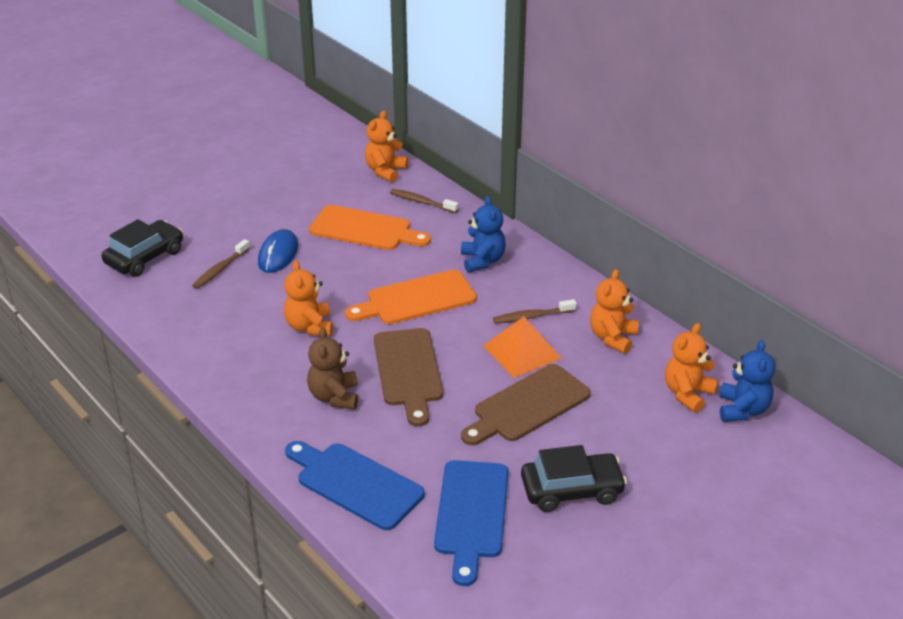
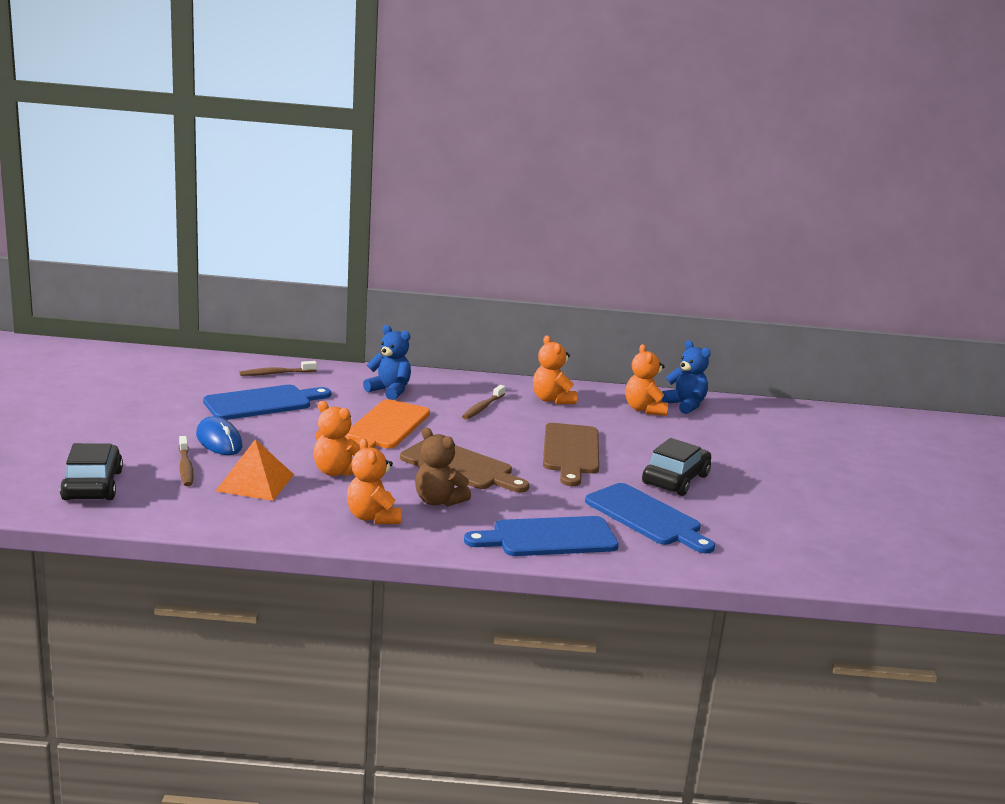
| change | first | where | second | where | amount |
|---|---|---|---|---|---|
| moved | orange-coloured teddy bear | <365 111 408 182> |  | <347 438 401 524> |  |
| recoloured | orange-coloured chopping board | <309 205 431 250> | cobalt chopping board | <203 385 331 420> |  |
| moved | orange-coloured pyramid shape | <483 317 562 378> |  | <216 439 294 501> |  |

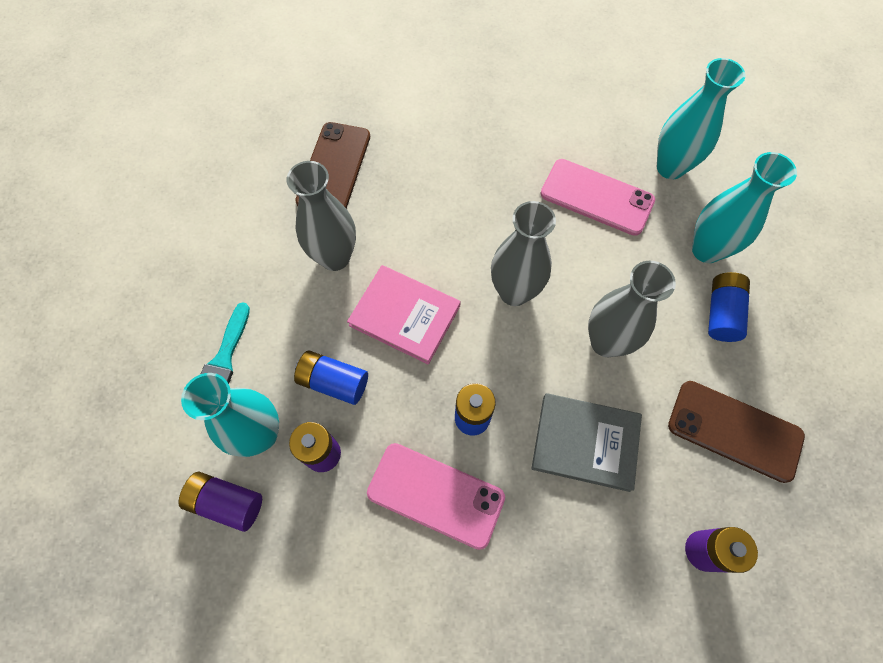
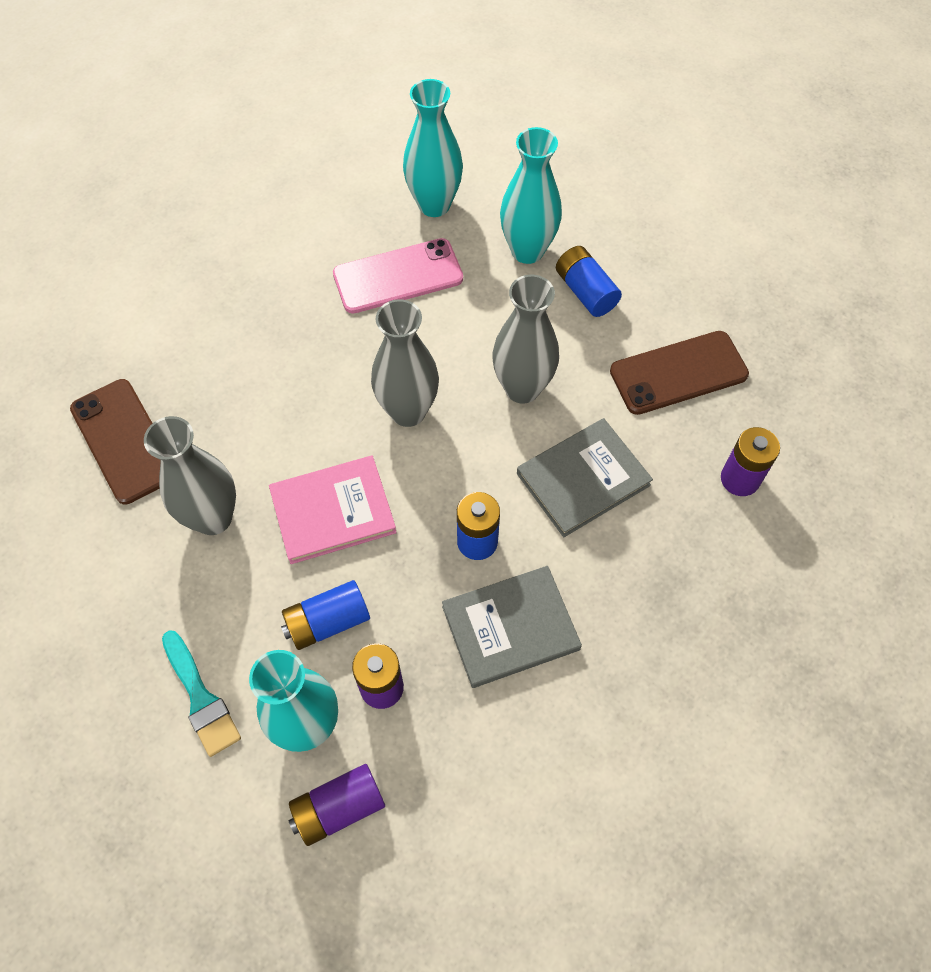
| change | first | where | second | where | amount |
|---|---|---|---|---|---|
| replaced | rosy mobile phone | <367 443 505 550> | ash-grey book | <442 566 582 688> |  |

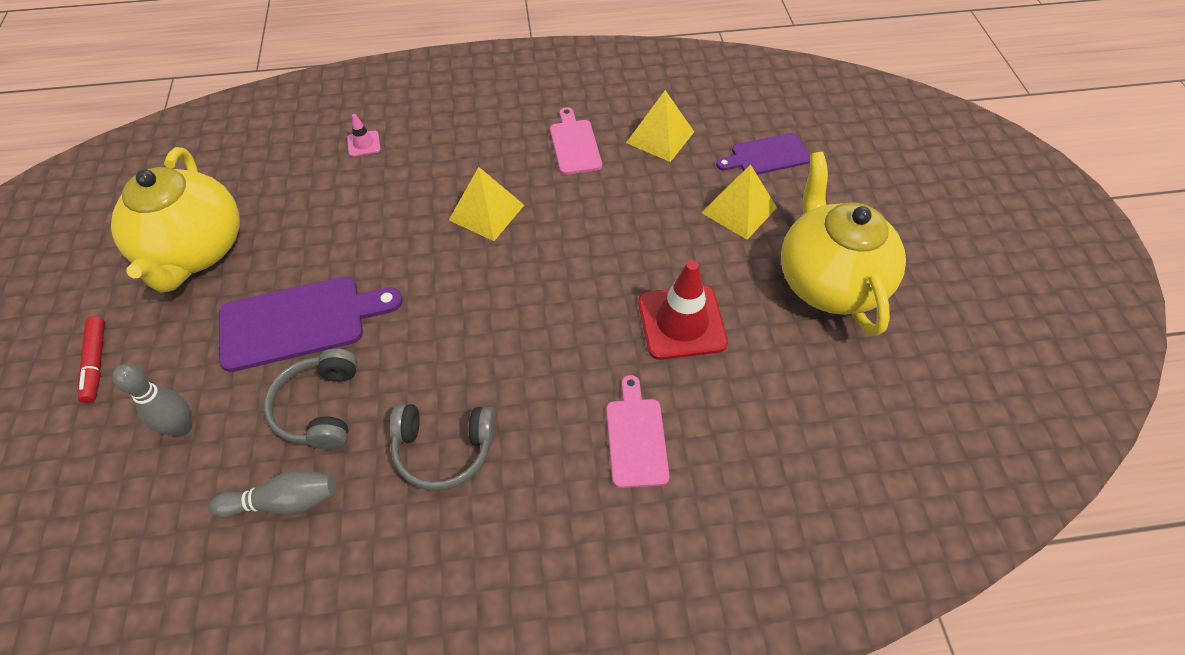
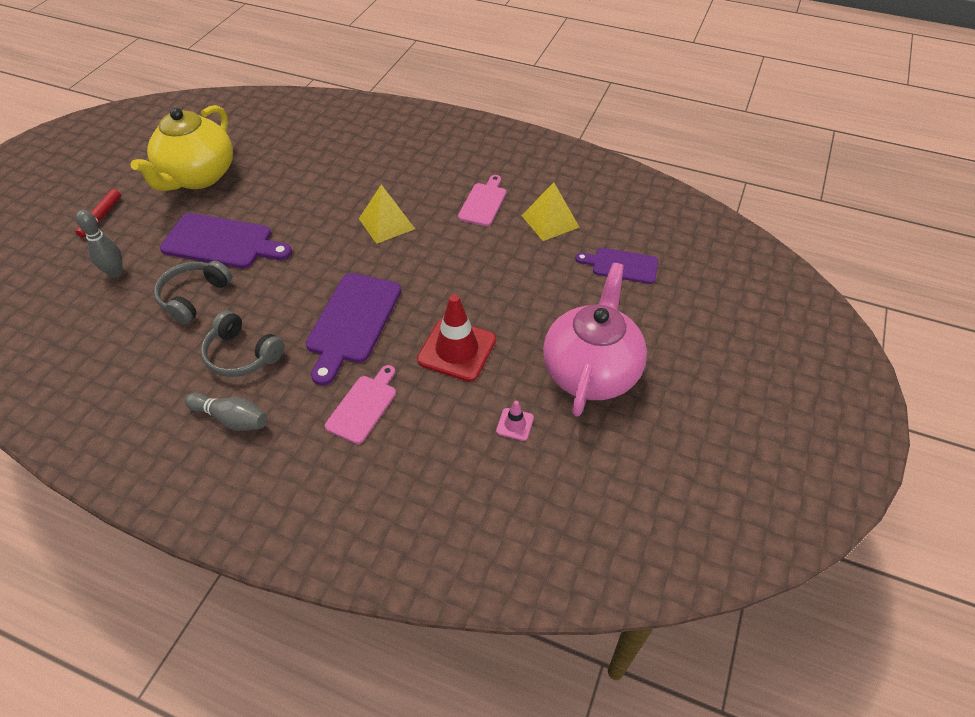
| change | first | where | second | where | amount |
|---|---|---|---|---|---|
| moved | rosy traffic cone | <347 114 380 157> |  | <496 401 534 441> |  |
| recoloured | yellow teapot | <781 152 906 336> | rosy teapot | <543 263 647 416> |  |
| removed | yellow pyramid shape | <702 164 777 240> |  |  |  |
| moved | ash-grey bowling pin | <209 470 336 518> |  | <185 393 267 431> |  |
| added |  |  | violet chopping board | <306 273 401 385> |  |

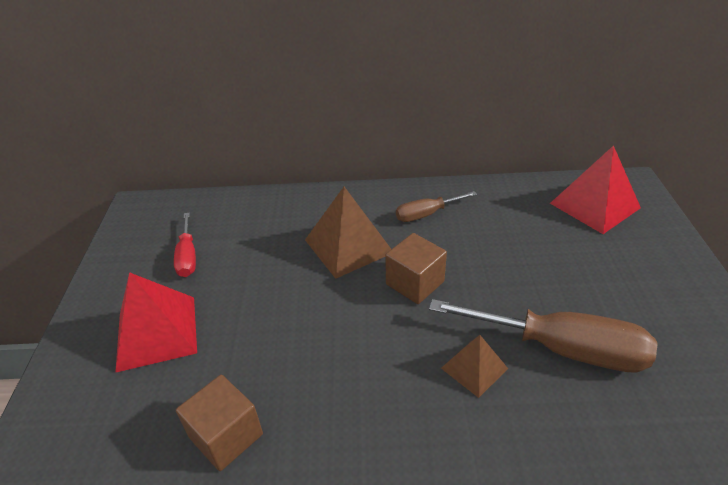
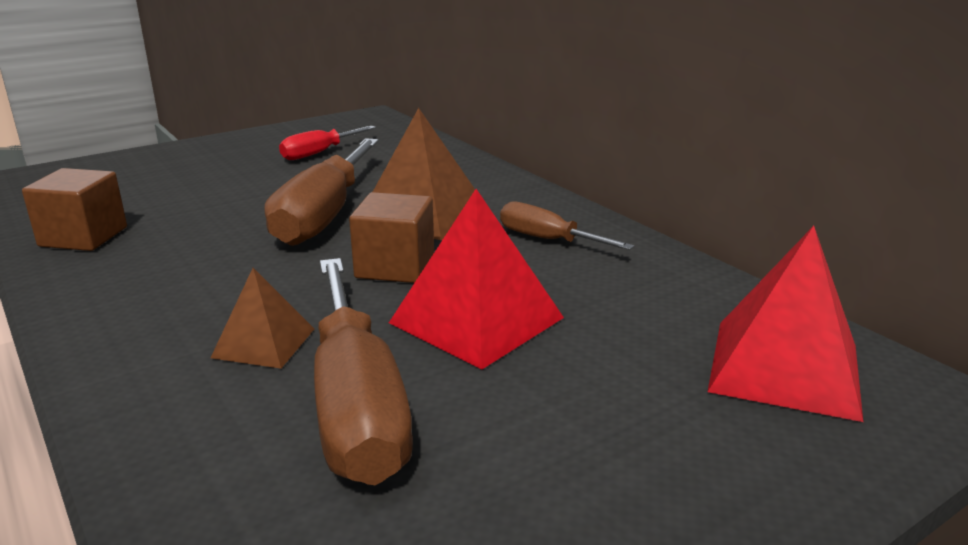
| change | first | where | second | where | amount |
|---|---|---|---|---|---|
| moved | crimson pyramid shape | <115 272 197 373> |  | <389 189 564 370> |  |
| added |  |  | brown hand screwdriver | <265 138 379 246> |  |

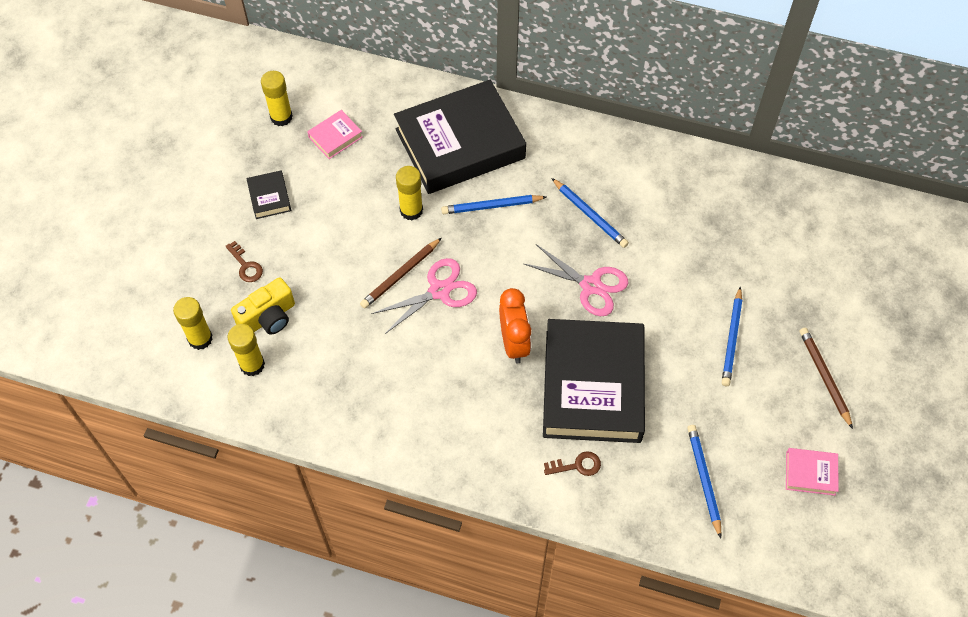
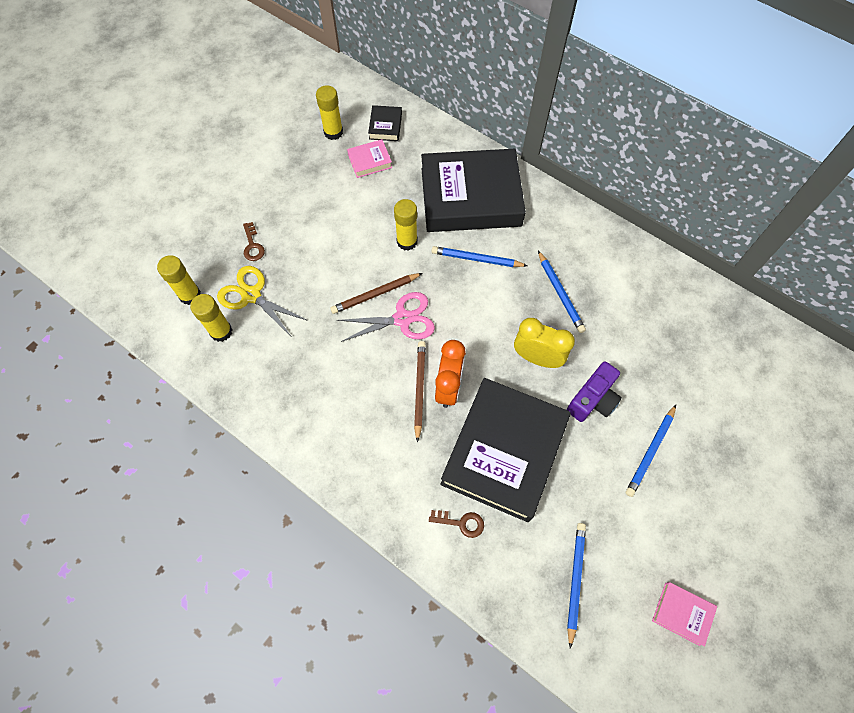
| change | first | where | second | where | amount |
|---|---|---|---|---|---|
| moved | black book | <246 170 291 219> |  | <368 105 402 141> |  |
| replaced | rosy pair of scissors | <524 244 628 316> | yellow clock | <514 318 575 368> |  |
| replaced | yellow photo camera | <231 277 295 335> | yellow pair of scissors | <217 266 308 336> |  |
| moved | brown wooden pencil | <799 328 853 429> |  | <414 341 426 443> |  |
| added |  |  | violet photo camera | <567 361 622 422> |  |

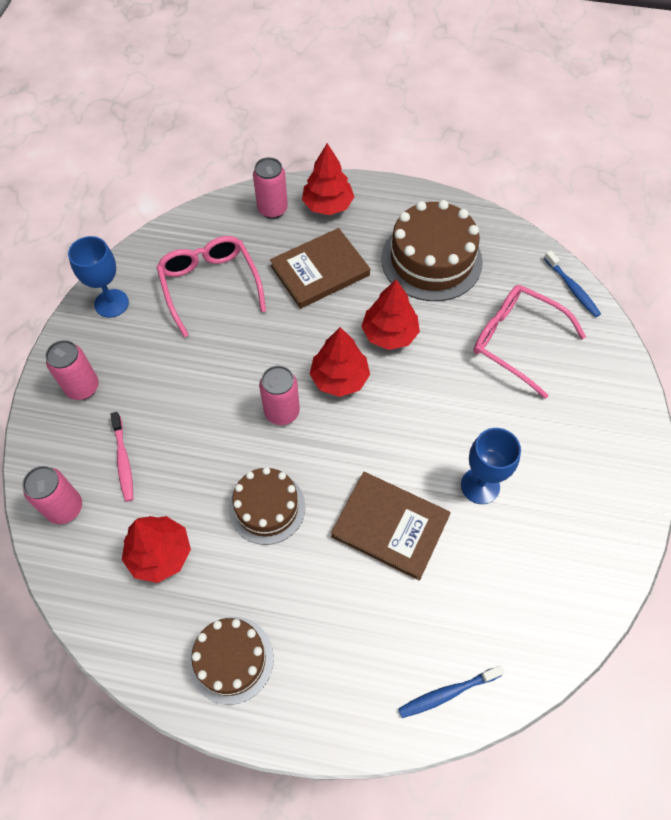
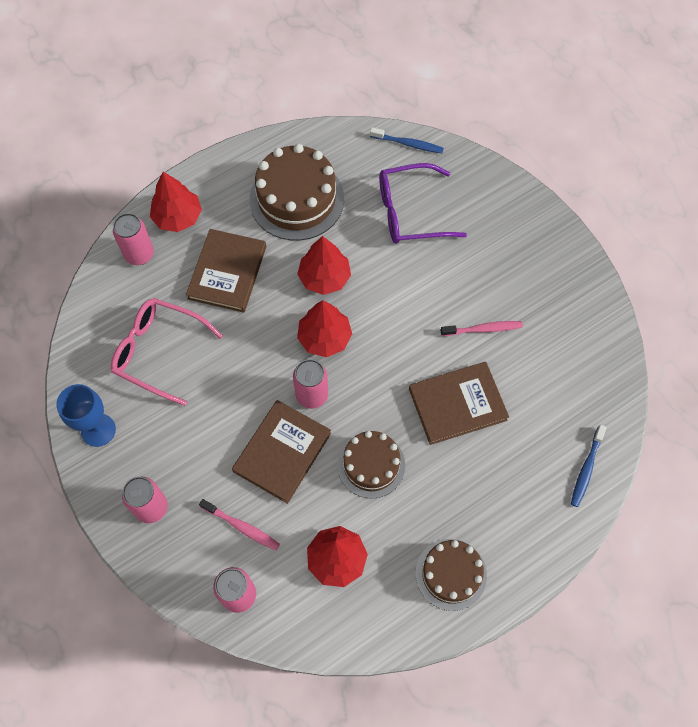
| change | first | where | second | where | amount |
|---|---|---|---|---|---|
| recoloured | rosy eyeglasses | <473 285 586 399> | violet eyeglasses | <379 163 467 244> |  |
| replaced | cobalt chalice | <461 428 521 504> | rosy toothbrush | <441 321 523 336> |  |
| added |  |  | brown book | <232 400 331 504> |  |

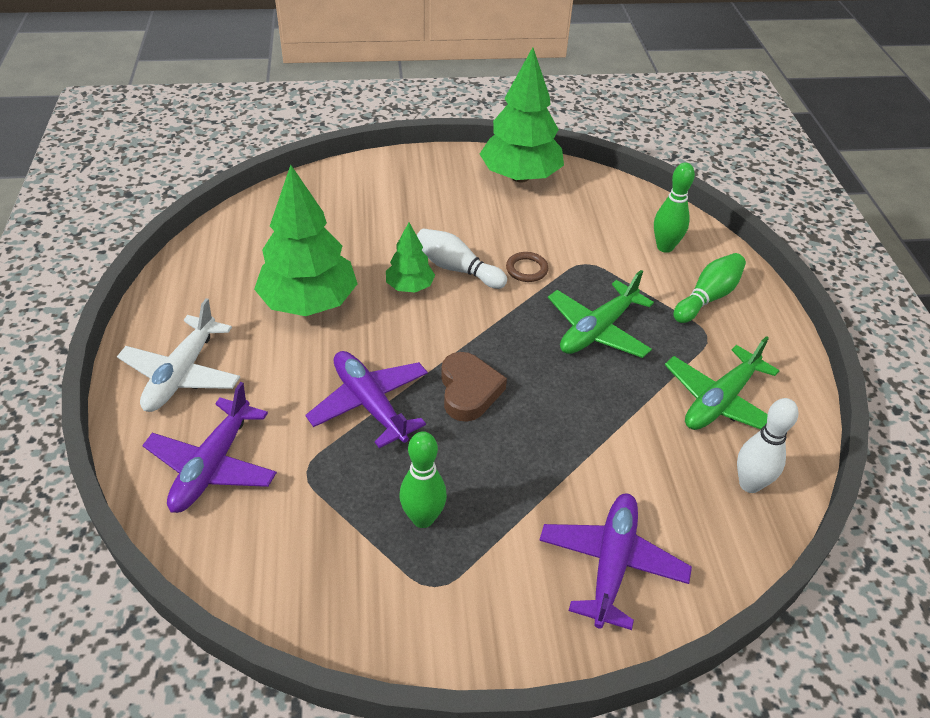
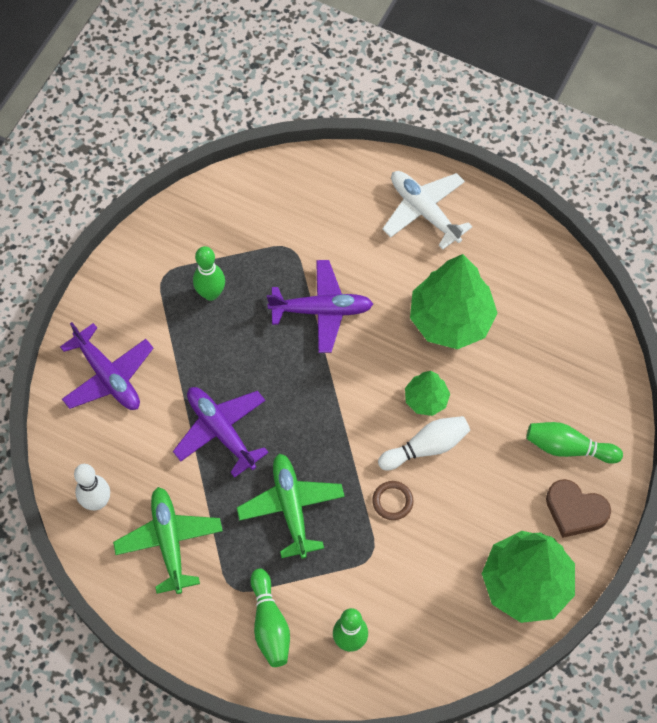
| change | first | where | second | where | amount |
|---|---|---|---|---|---|
| moved | brown heart shape | <441 352 507 422> |  | <546 479 611 538> |  |
| moved | violet plane | <142 382 277 513> |  | <173 387 269 478> |  |
| added |  |  | emerald bowling pin | <526 422 623 464> |  |

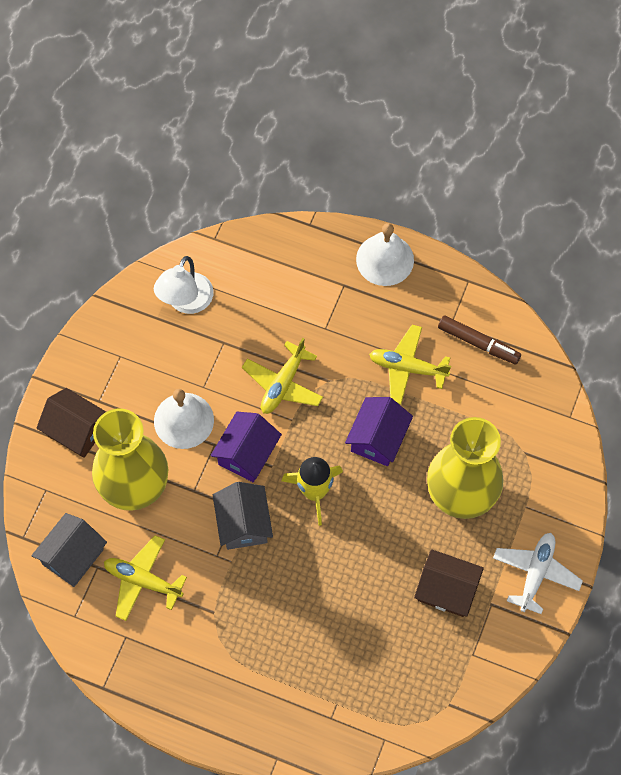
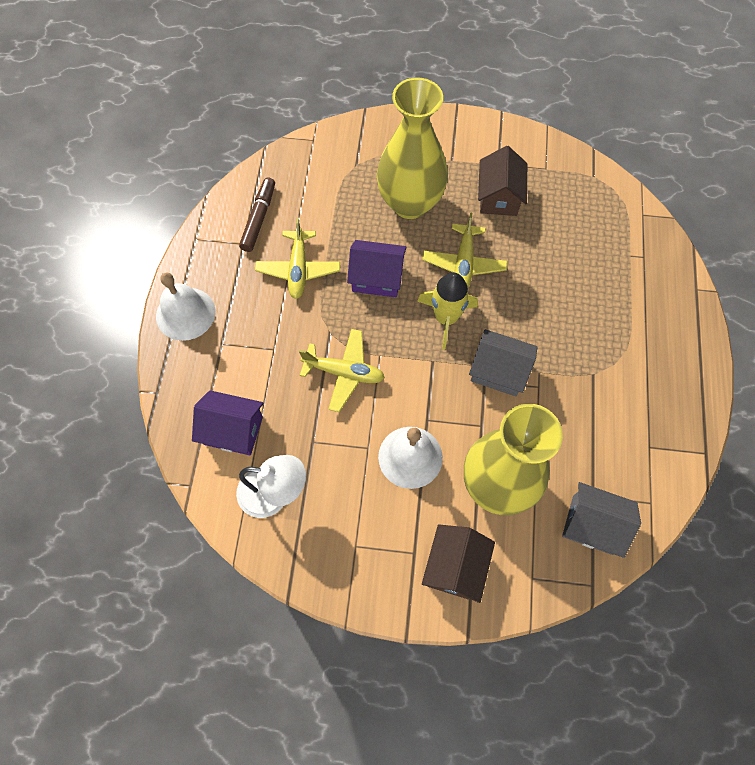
| change | first | where | second | where | amount |
|---|---|---|---|---|---|
| moved | violet house | <211 412 282 482> |  | <192 390 263 455> |  |
| turned | ash-grey house | <213 482 273 550> |  | <469 329 538 396> | 45 degrees clockwise |
| removed | pure white plane | <493 533 583 614> |  |  |  |
| moved | yellow plane | <104 535 187 621> |  | <422 212 507 288> |  |

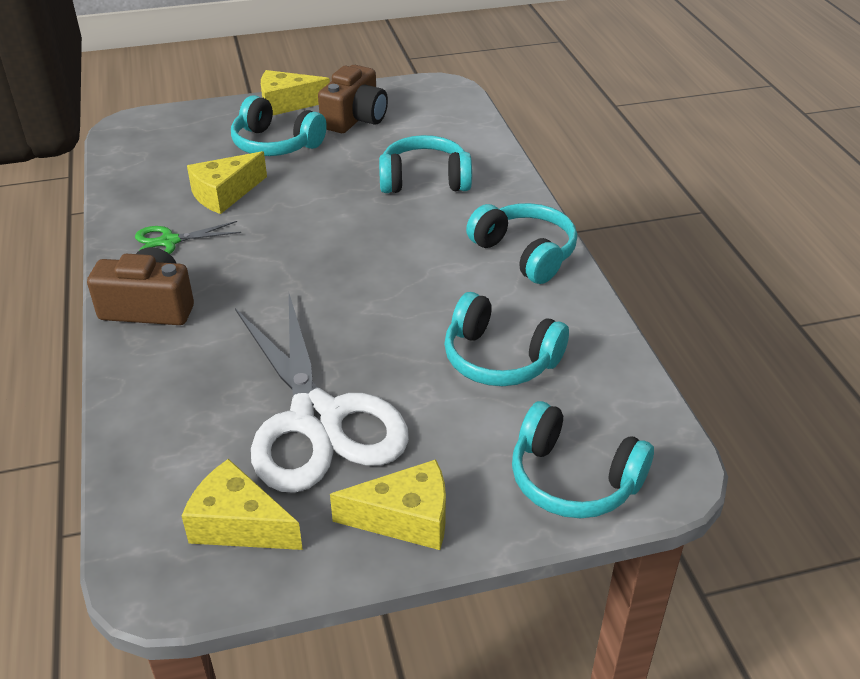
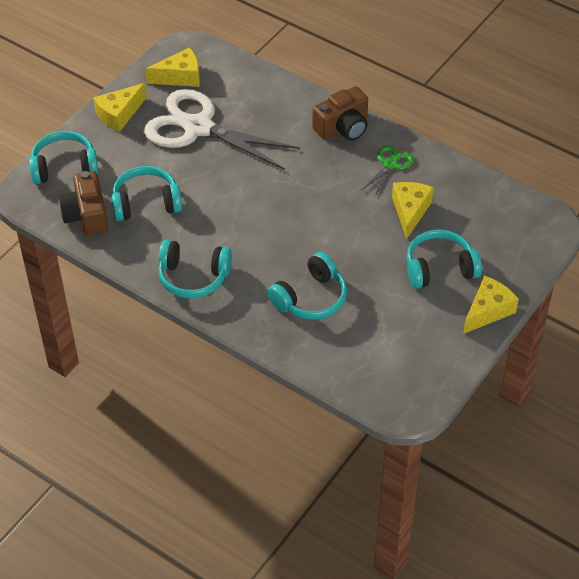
| change | first | where | second | where | amount |
|---|---|---|---|---|---|
| moved | brown photo camera | <318 65 388 133> |  | <58 171 108 236> |  |

